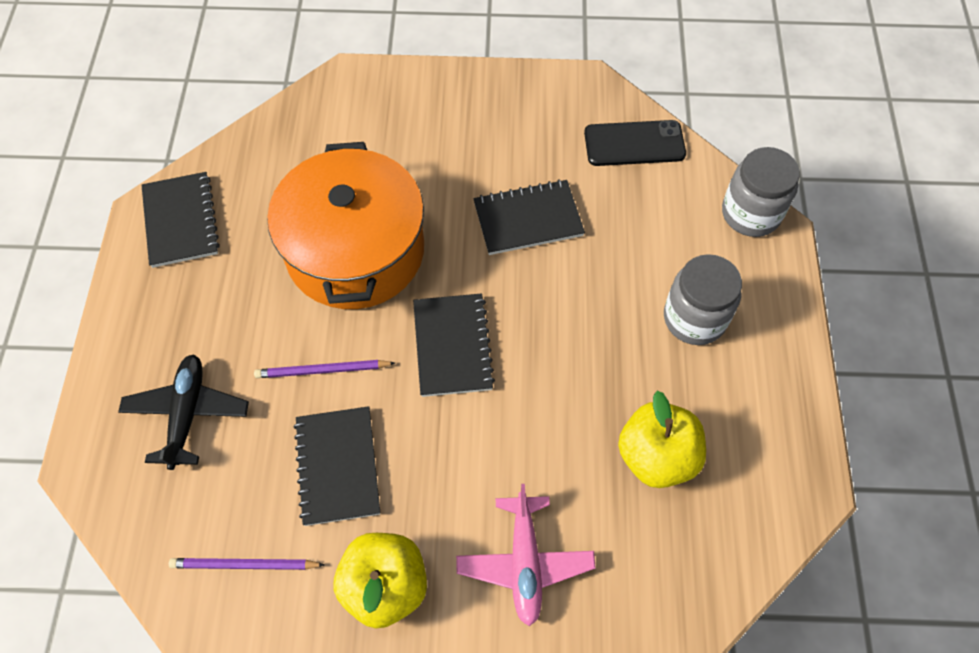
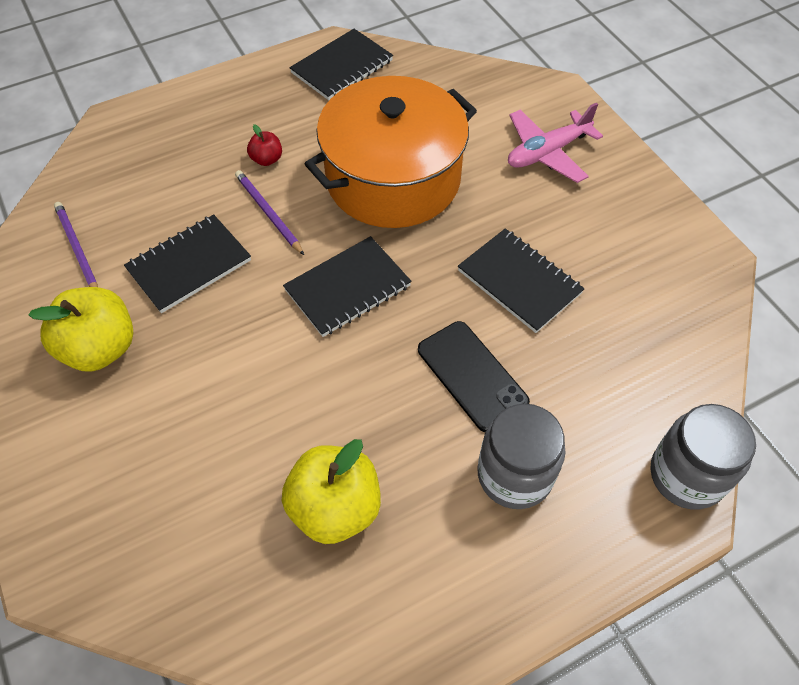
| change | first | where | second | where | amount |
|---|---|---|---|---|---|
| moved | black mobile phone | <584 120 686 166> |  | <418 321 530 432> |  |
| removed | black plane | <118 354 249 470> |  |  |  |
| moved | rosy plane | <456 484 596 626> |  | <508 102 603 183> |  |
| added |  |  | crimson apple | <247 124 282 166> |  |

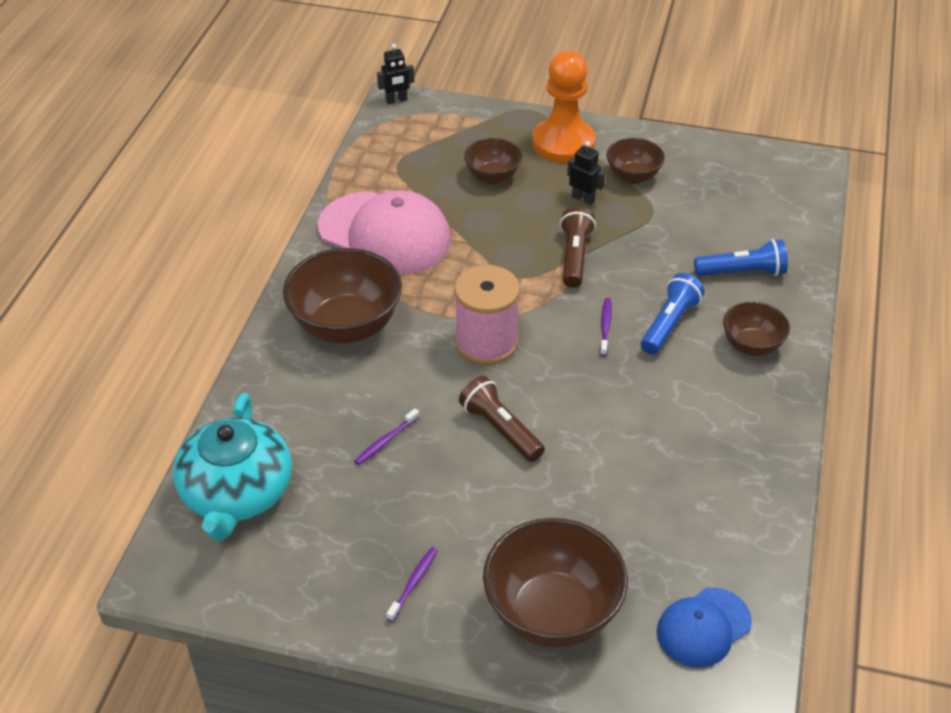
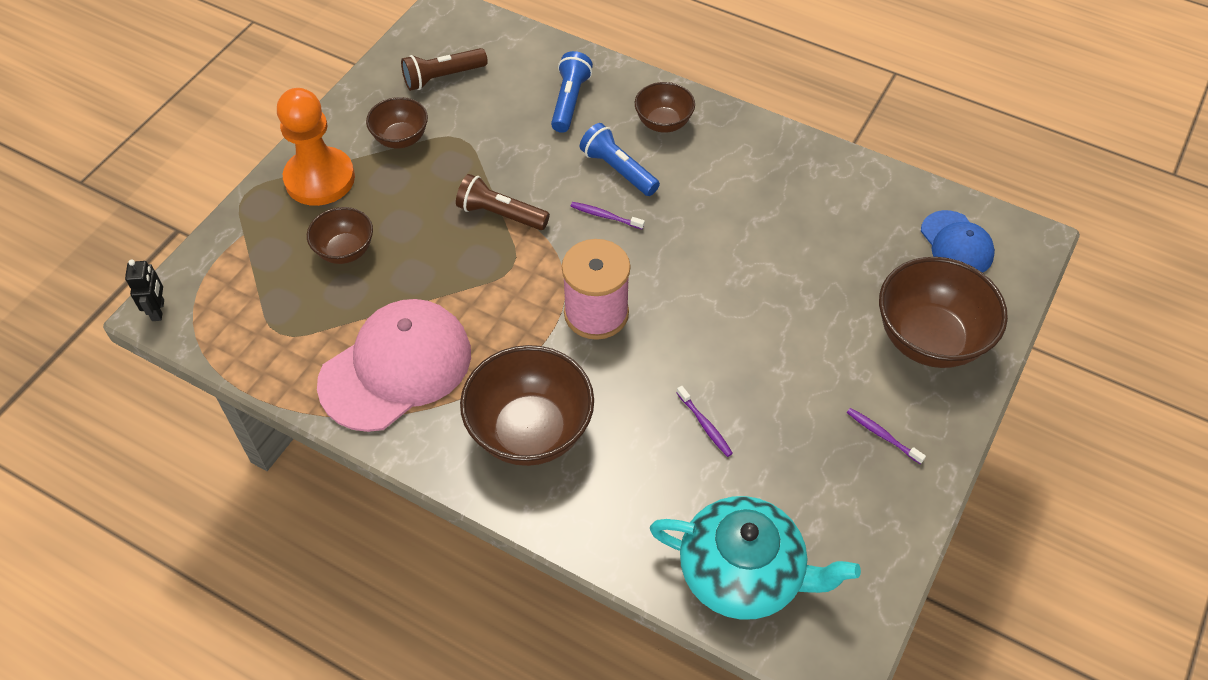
| change | first | where | second | where | amount |
|---|---|---|---|---|---|
| removed | black toy robot | <567 141 605 205> |  |  |  |
| moved | brown pocket torch | <459 376 545 462> |  | <401 48 488 91> |  |

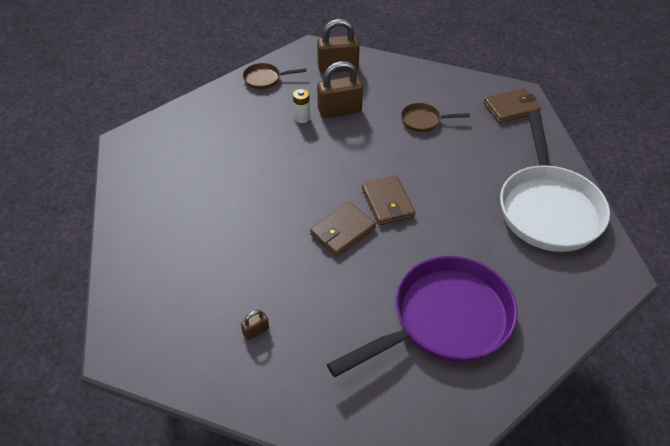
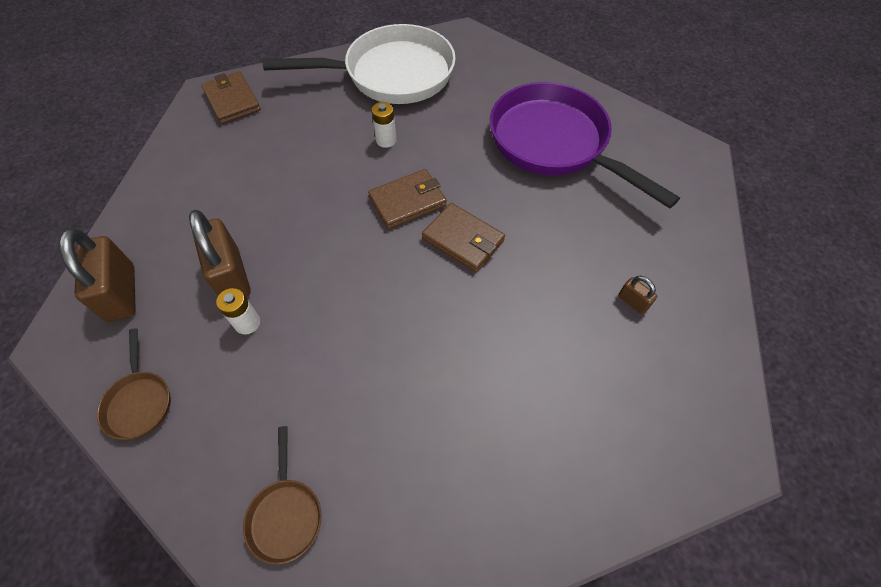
| change | first | where | second | where | amount |
|---|---|---|---|---|---|
| moved | brown frying pan | <401 103 470 132> |  | <243 426 321 565> |  |
| added |  |  | pure white AA battery | <372 102 397 148> |  |

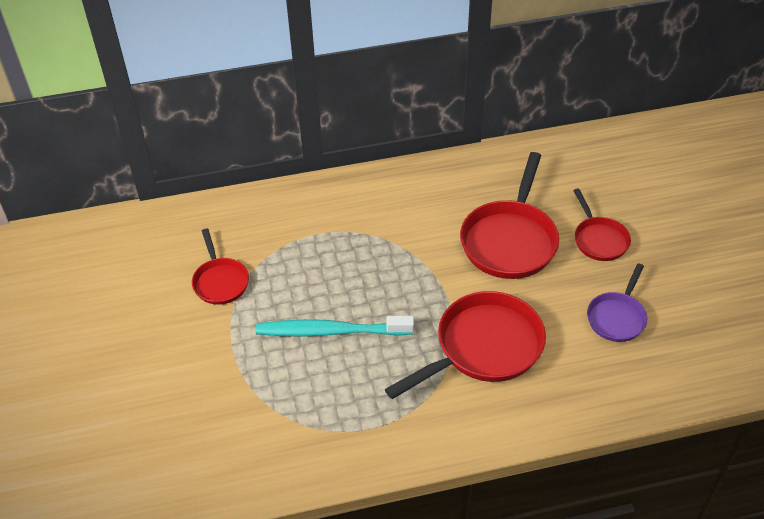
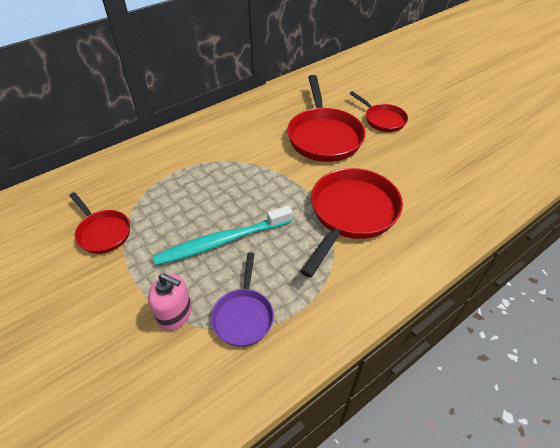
| change | first | where | second | where | amount |
|---|---|---|---|---|---|
| moved | violet frying pan | <587 263 647 342> |  | <211 252 274 347> |  |
| added |  |  | rosy soap pump | <148 274 192 331> |  |

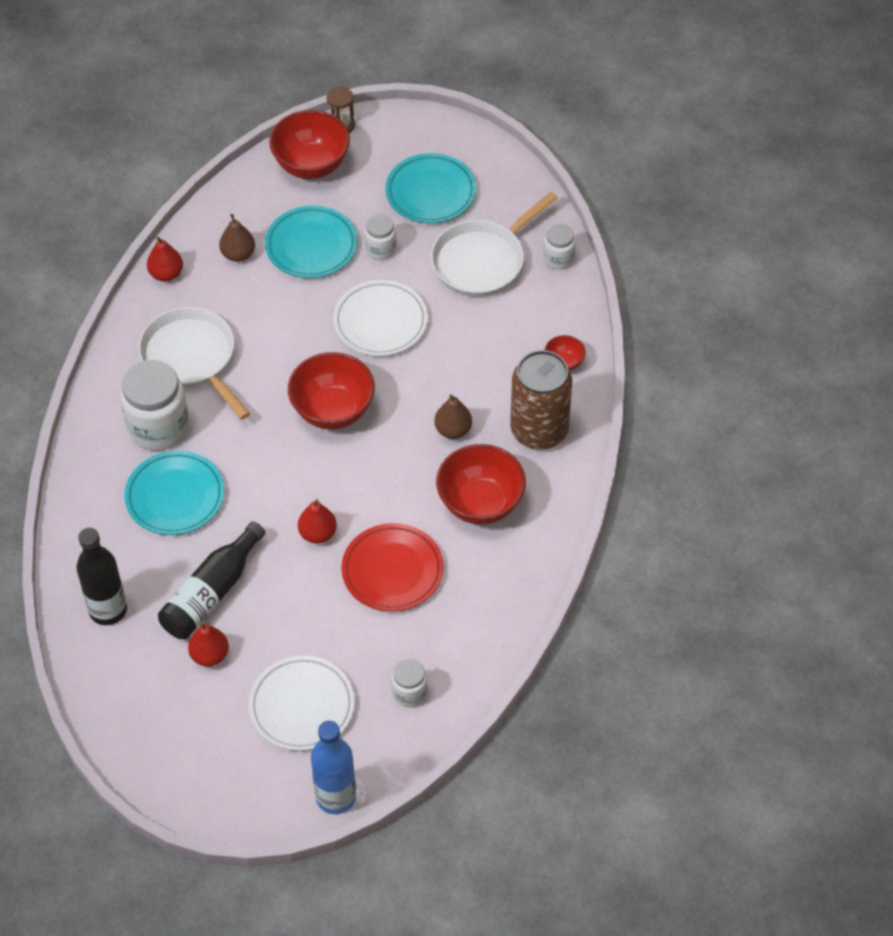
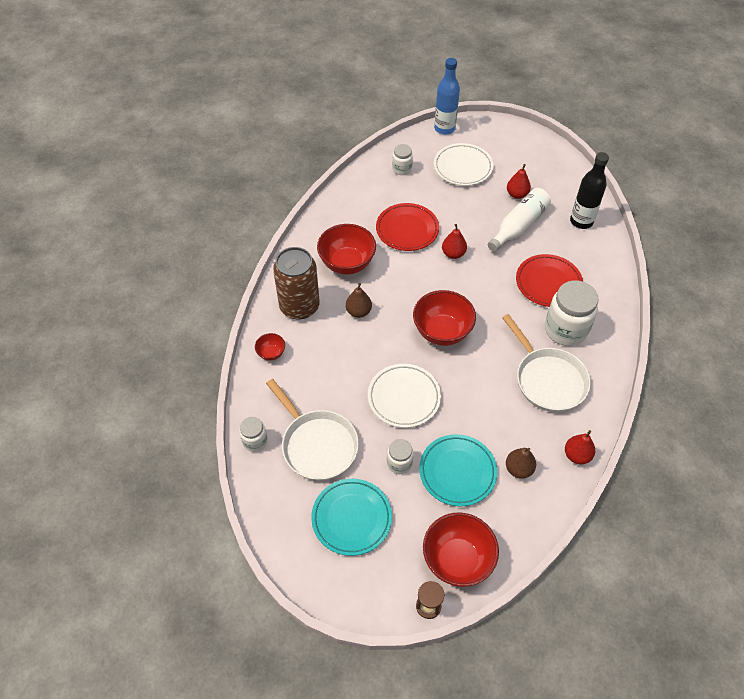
| change | first | where | second | where | amount |
|---|---|---|---|---|---|
| turned | pure white frying pan | <431 192 558 297> |  | <266 379 359 481> | 90 degrees clockwise |
| recoloured | turquoise flat dish | <124 451 224 535> | crimson flat dish | <516 254 583 307> |  |
| recoloured | black drink bottle | <158 521 266 639> | pure white drink bottle | <488 188 551 252> |  |

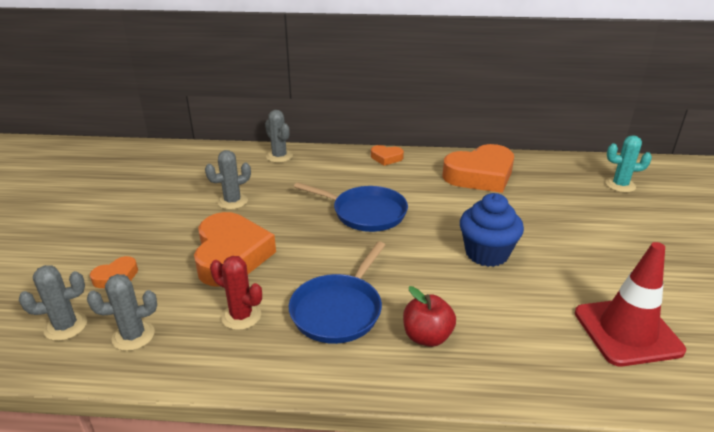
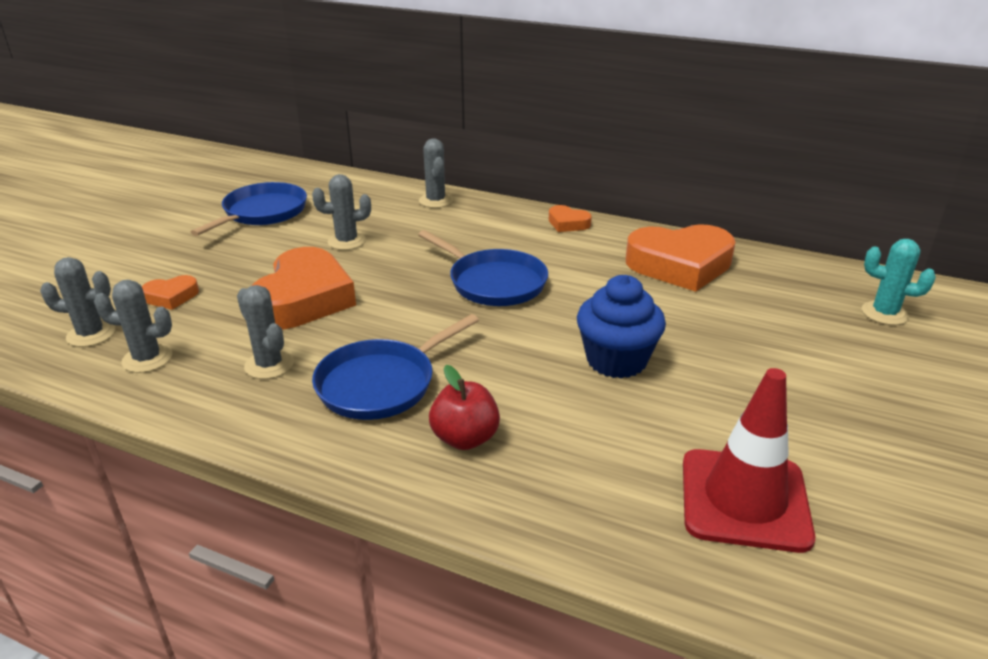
| change | first | where | second | where | amount |
|---|---|---|---|---|---|
| recoloured | crimson prickly plant | <210 256 262 330> | ash-grey prickly plant | <237 285 294 379> |  |
| added |  |  | cobalt frying pan | <191 182 307 236> |  |

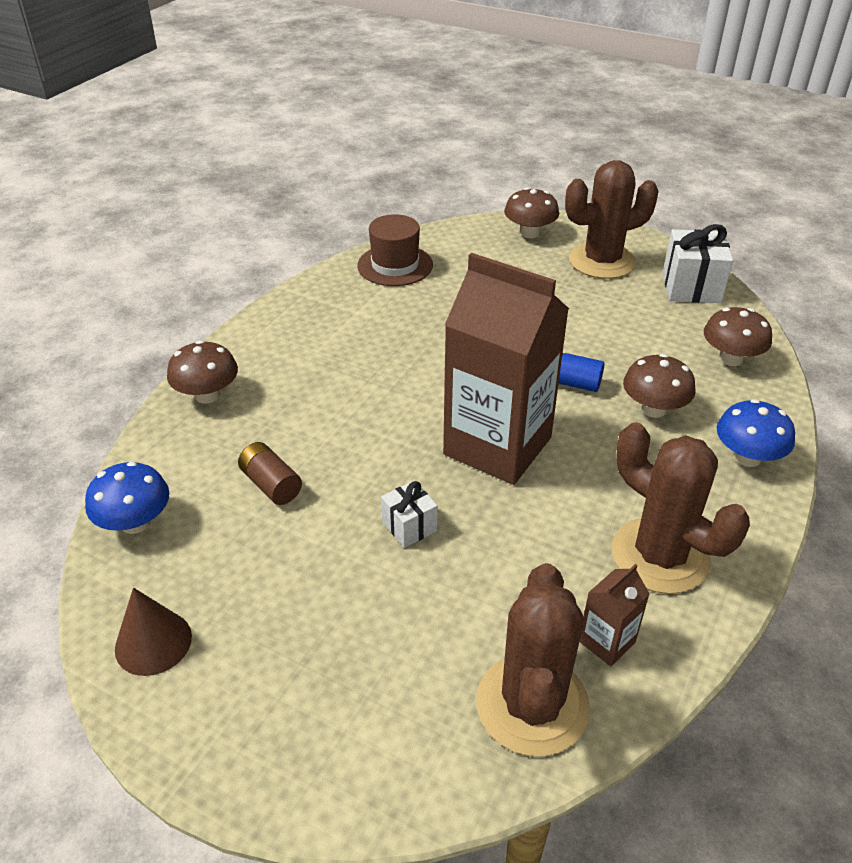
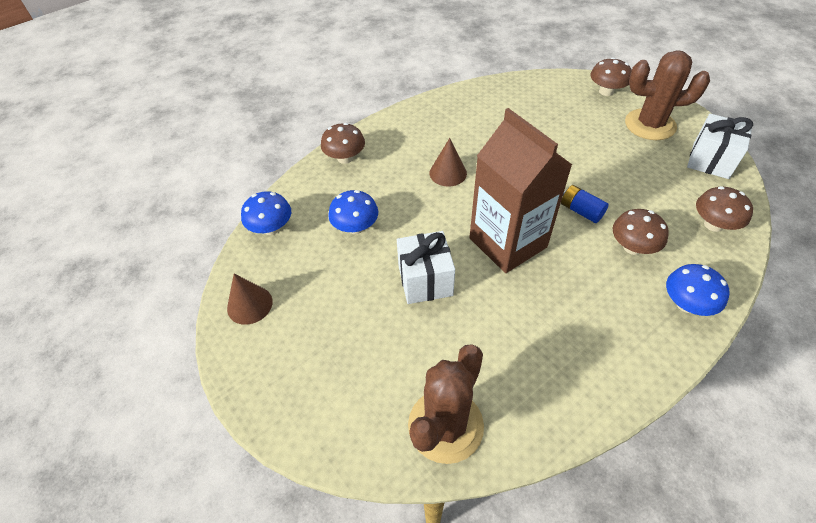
| change | first | where | second | where | amount |
|---|---|---|---|---|---|
| removed | brown hat | <357 214 433 286> |  |  |  |
| removed | brown prickly plant | <612 422 750 594> |  |  |  |
| replaced | brown AA battery | <238 442 302 505> | cobalt toadstool | <328 190 378 234> |  |
| resized | pure white wrapped gift | <381 480 438 548> |  | <397 231 455 304> | x1.76 |
| removed | brown milk carton | <580 564 650 666> |  |  |  |
| added |  |  | brown solid cone | <430 138 467 186> |  |

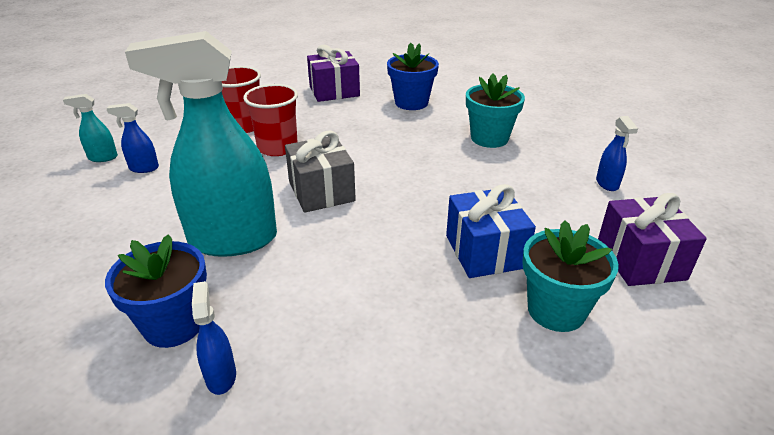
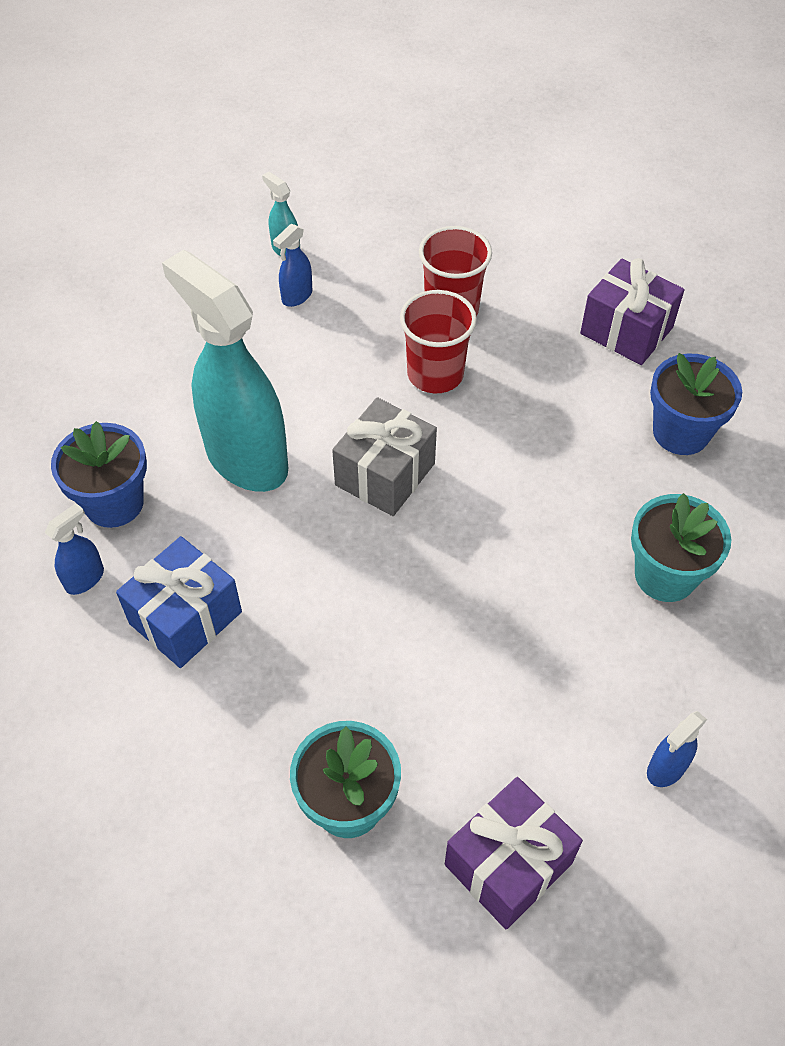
| change | first | where | second | where | amount |
|---|---|---|---|---|---|
| turned | cobalt sprayer | <106 103 159 173> |  | <273 224 312 307> | 105 degrees counterclockwise |
| moved | cobalt wrapped gift | <446 184 536 278> |  | <116 536 242 668> |  |

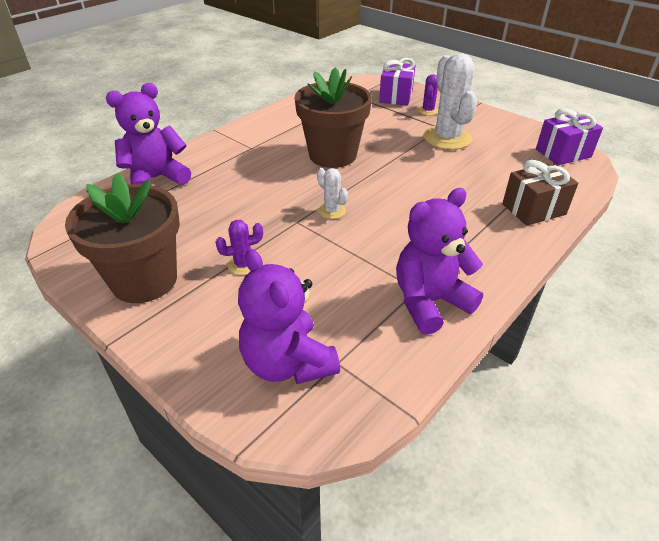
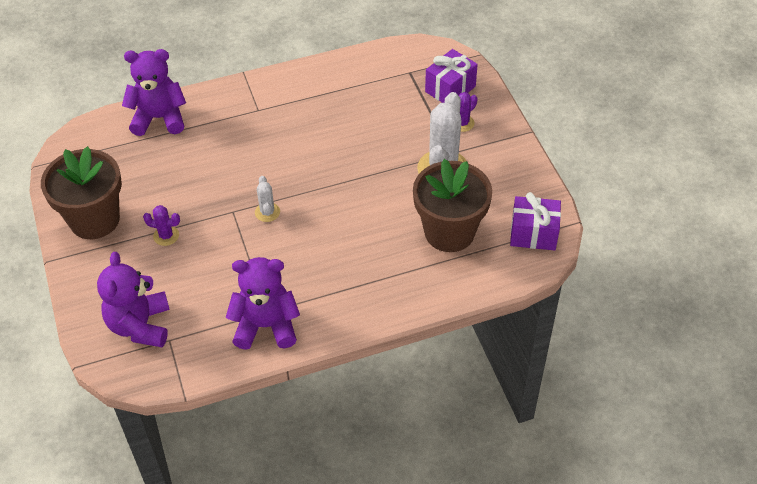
| change | first | where | second | where | amount |
|---|---|---|---|---|---|
| moved | brown plant pot | <295 67 372 168> |  | <413 159 492 252> |  |
| removed | brown wrapped gift | <502 160 578 226> |  |  |  |

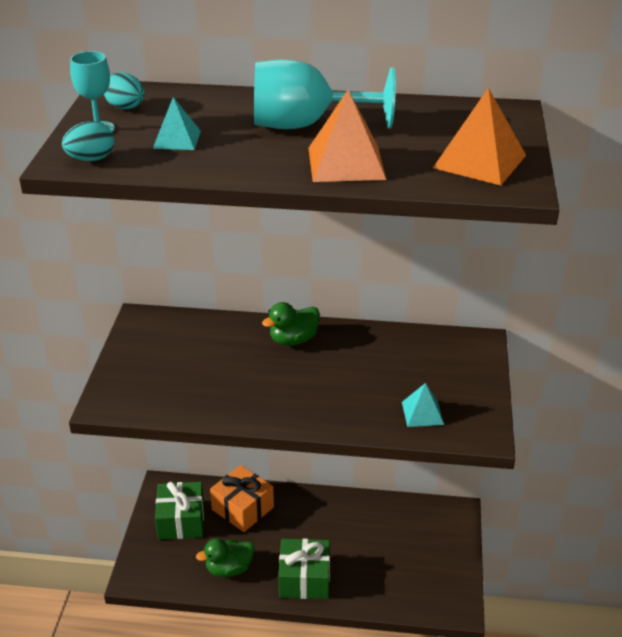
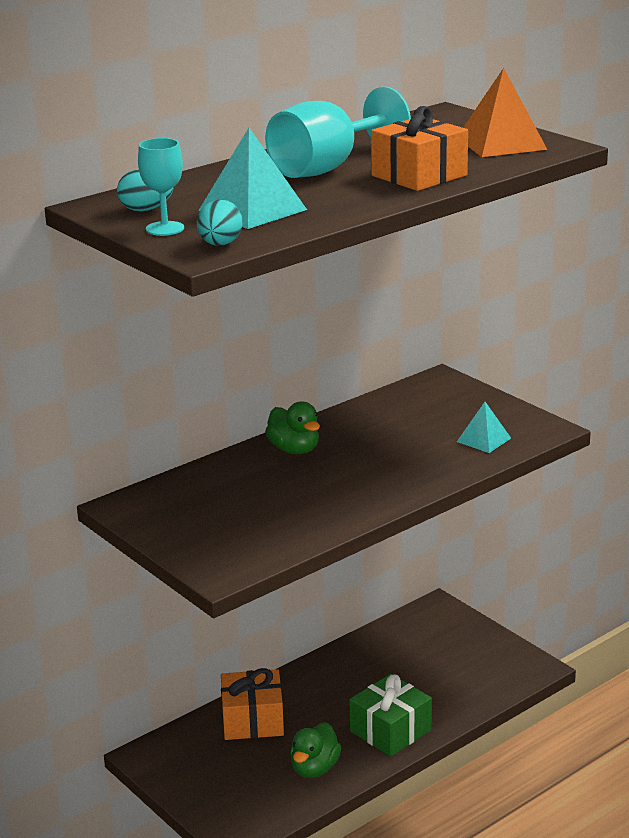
| change | first | where | second | where | amount |
|---|---|---|---|---|---|
| replaced | orange-coloured pyramid shape | <308 90 386 182> | orange-coloured wrapped gift | <371 106 468 191> |  |
| resized | turquoise pyramid shape | <152 97 201 150> |  | <198 128 307 229> | x1.65 |
| turned | emerald duck | <262 302 320 346> |  | <265 401 320 454> | 45 degrees counterclockwise |
| removed | emerald wrapped gift | <155 482 204 540> |  |  |  |

